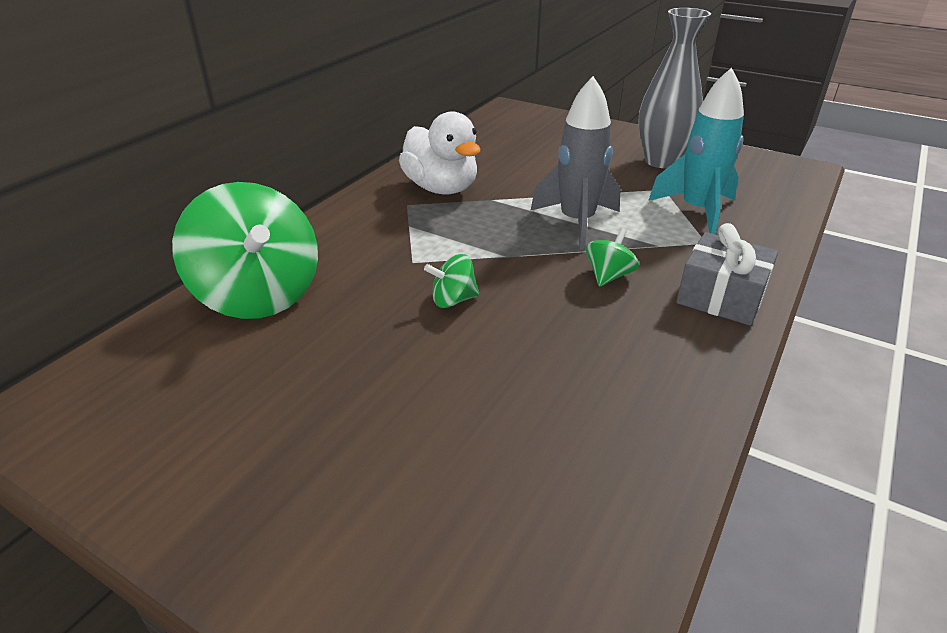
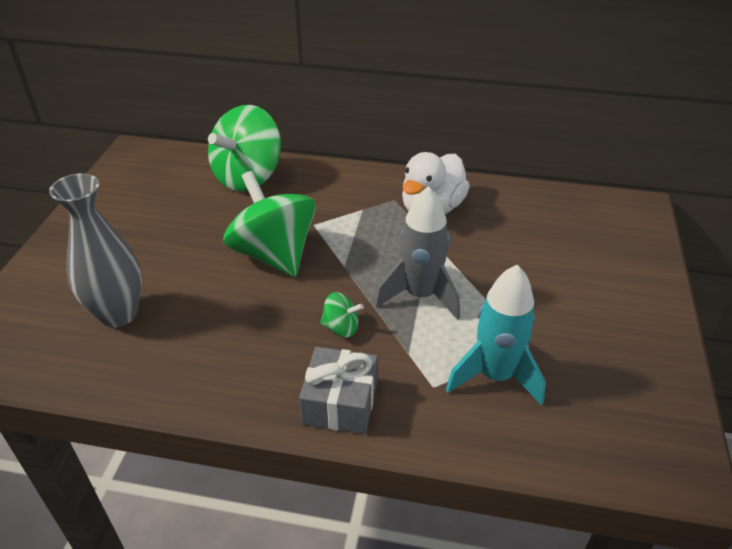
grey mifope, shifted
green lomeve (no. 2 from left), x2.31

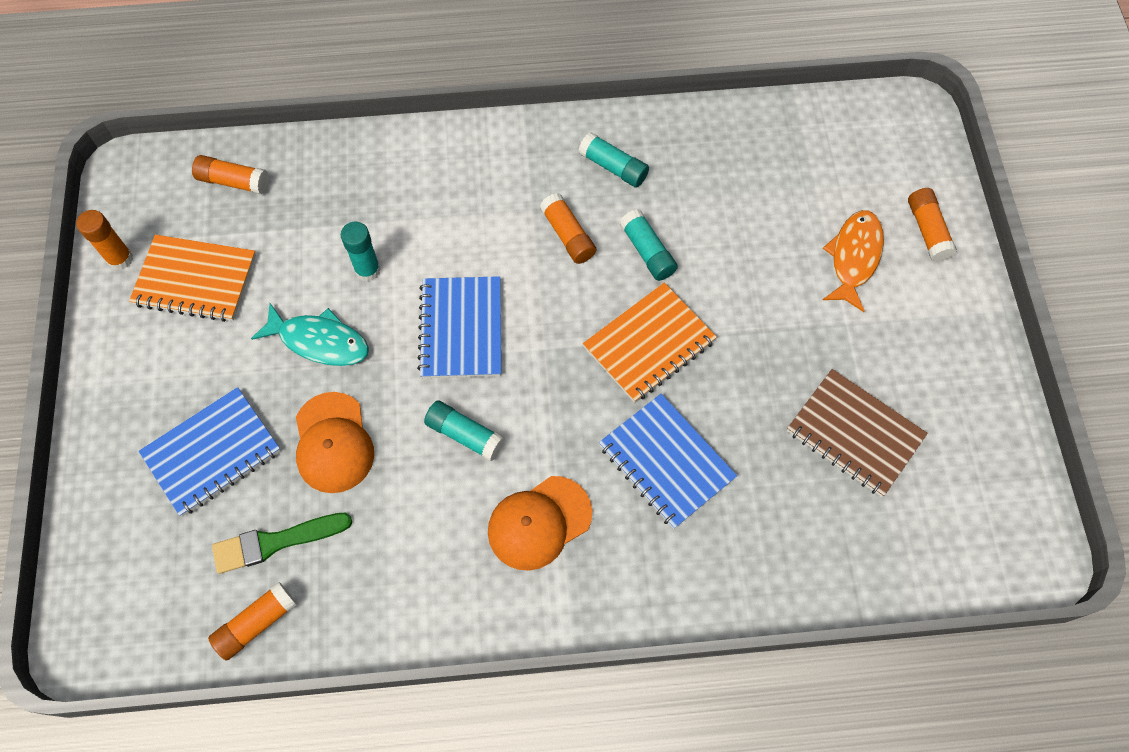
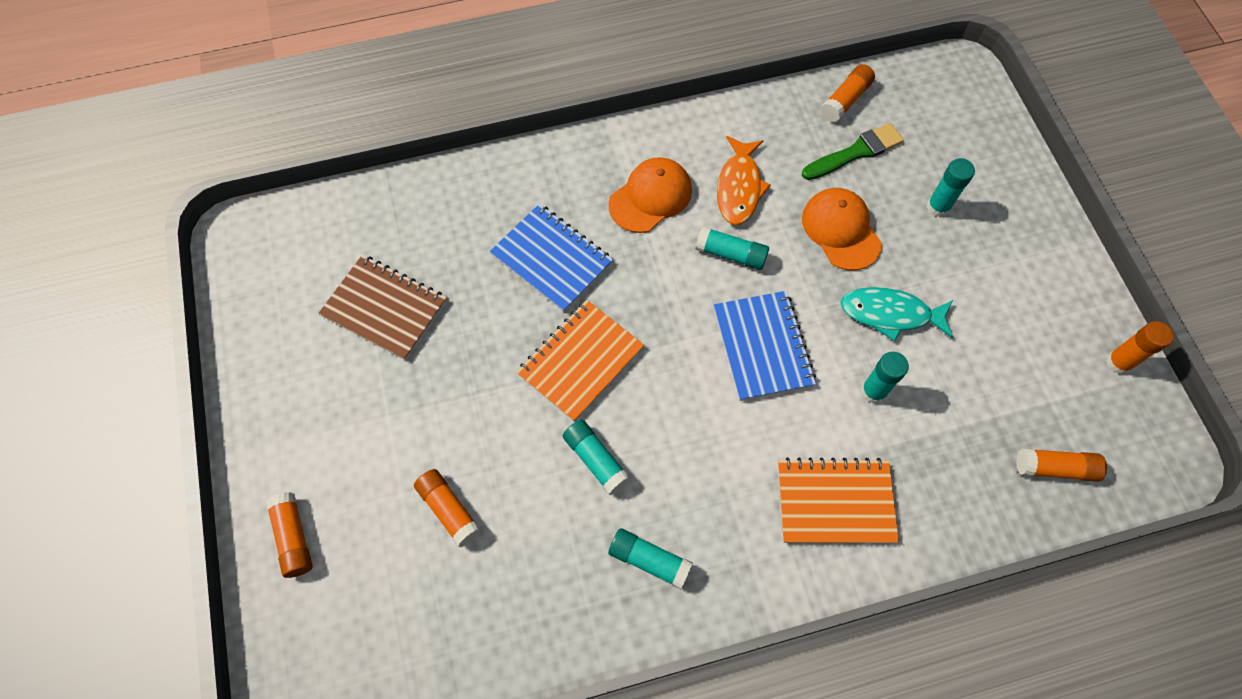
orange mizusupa (no. 1 from left in the first image) => orange mizusupa (no. 2 from left), shifted
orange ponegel (no. 4 from left in the first image) => orange ponegel (no. 2 from left), shifted
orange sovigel, shifted
blue mizusupa (no. 1 from left) => turquoise ponegel (no. 5 from left)

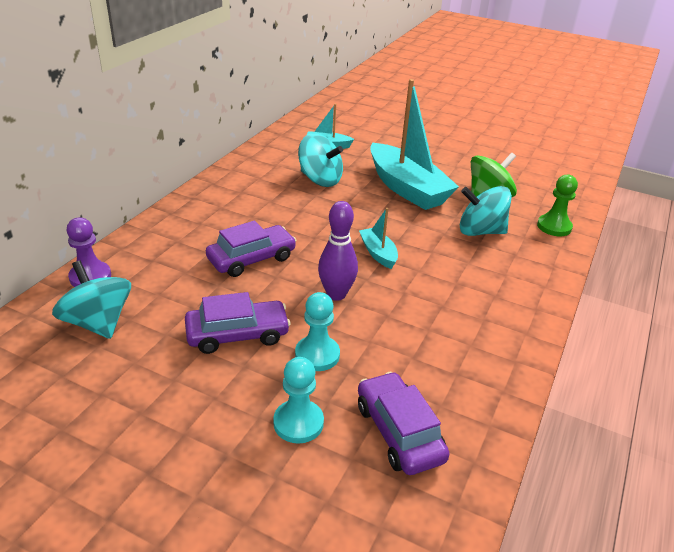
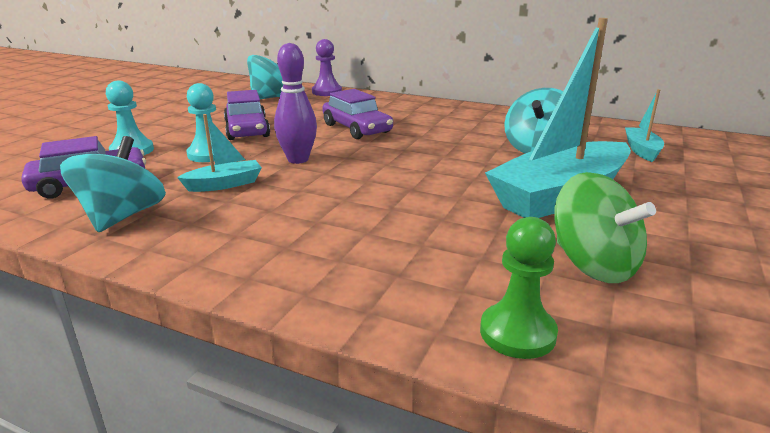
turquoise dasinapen (no. 2 from left in the first image) => turquoise dasinapen (no. 1 from left), shifted
turquoise lomeve (no. 3 from left in the first image) => turquoise lomeve (no. 1 from left), shifted

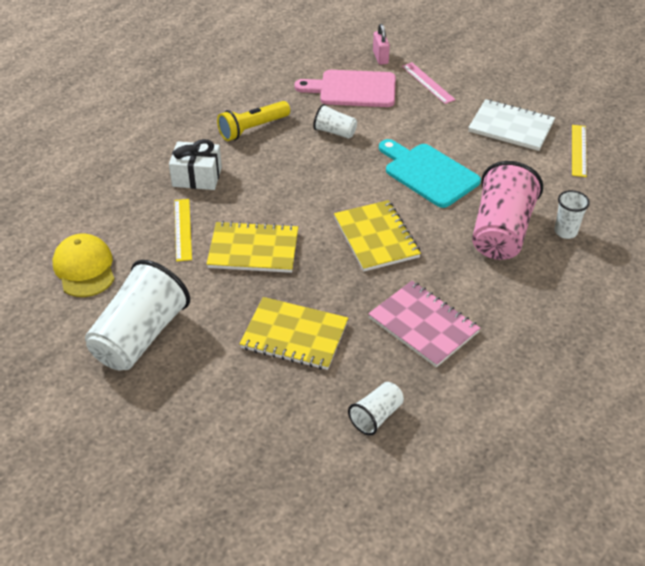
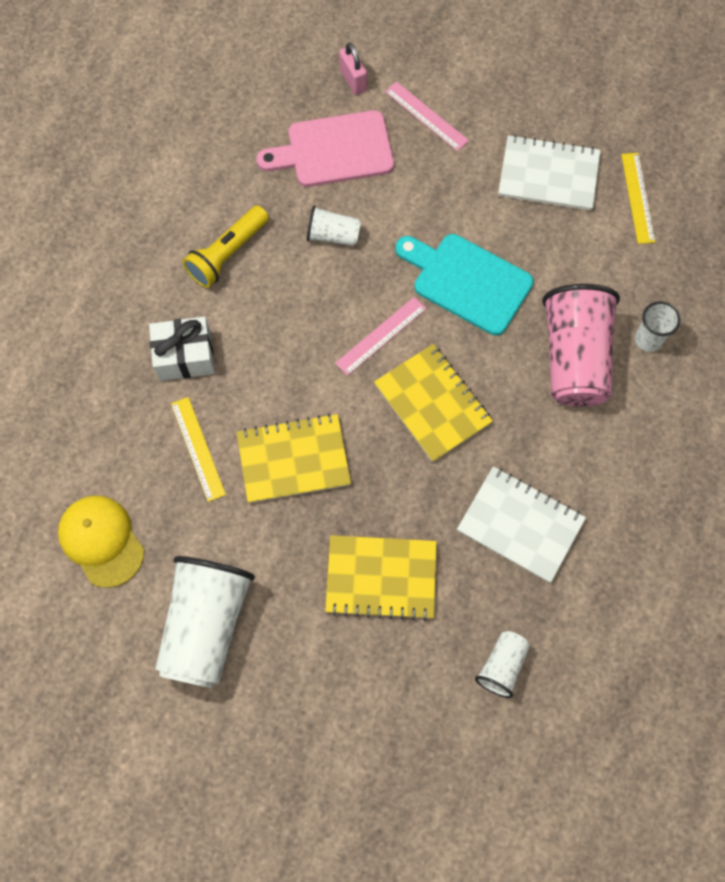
nothing => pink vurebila (no. 1 from left)
pink mizusupa => white mizusupa (no. 1 from left)

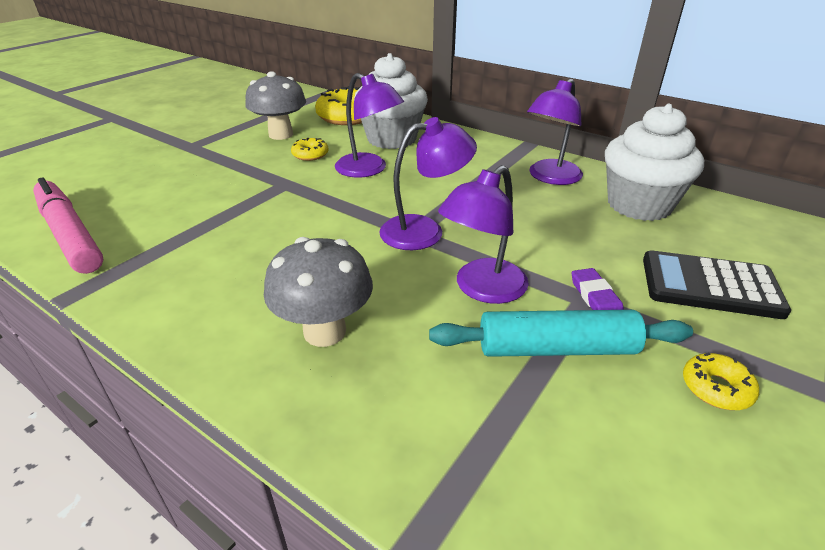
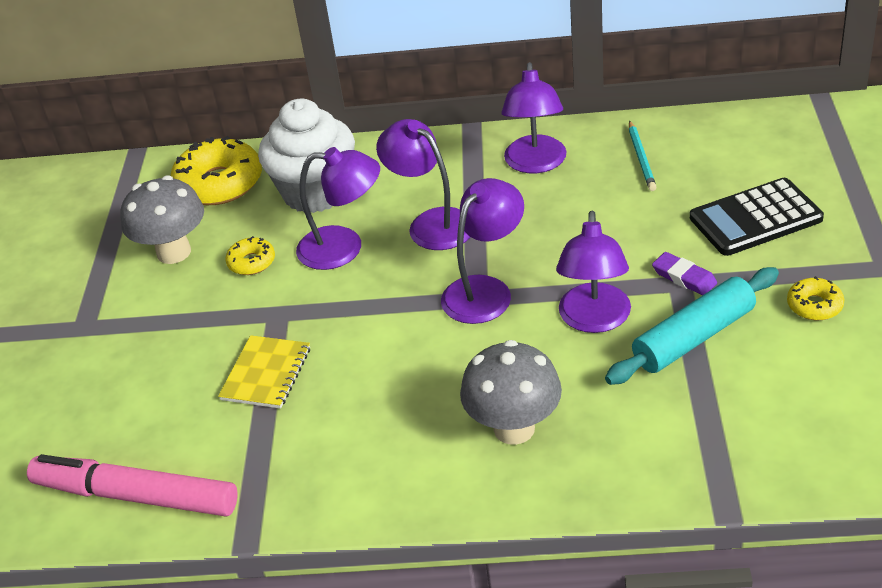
nothing => yellow mizusupa
nothing => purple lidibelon (no. 2 from left)
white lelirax (no. 2 from left) => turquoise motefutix

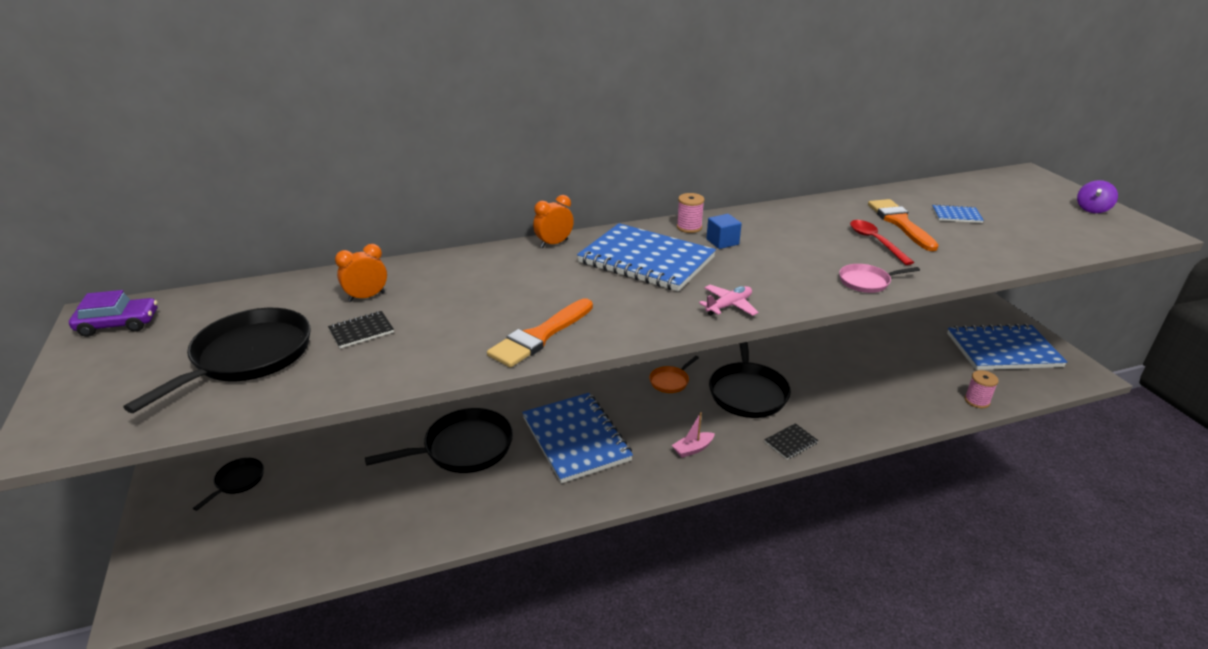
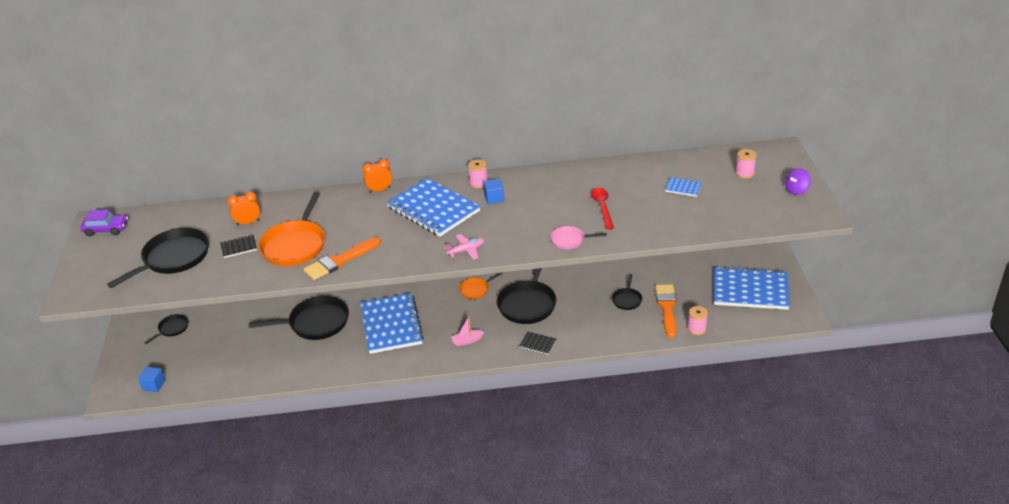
nothing => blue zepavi (no. 1 from left)
nothing => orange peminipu (no. 1 from left)
nothing => black peminipu (no. 5 from left)
nothing => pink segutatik (no. 3 from left)
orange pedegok (no. 2 from left), shifted
black mizusupa (no. 2 from left), 45 degrees clockwise

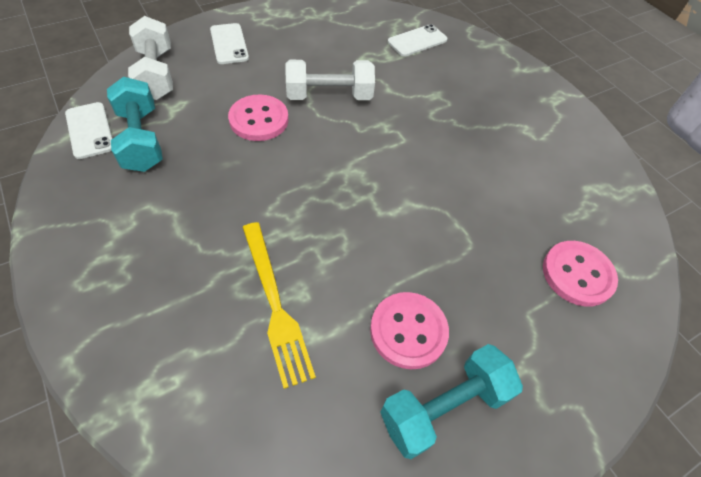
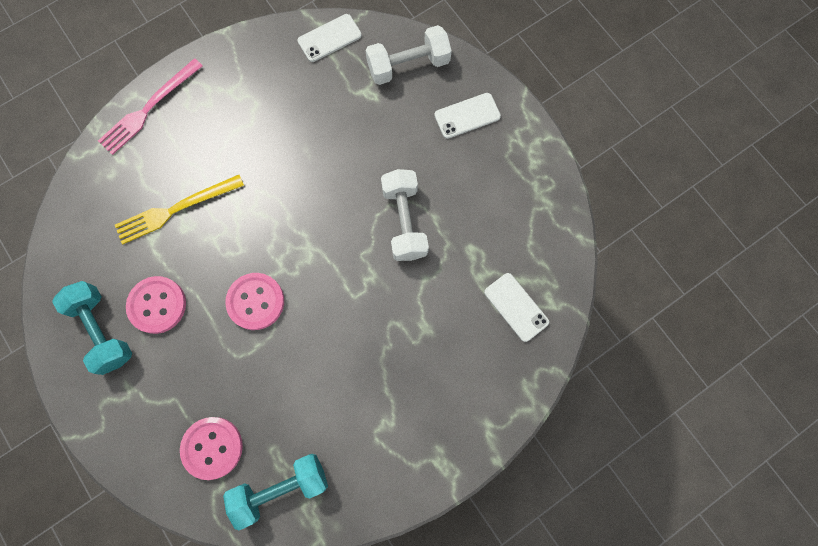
nothing => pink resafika
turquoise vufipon (no. 1 from left in the first image) => turquoise vufipon (no. 2 from left), shifted
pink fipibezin (no. 1 from left in the first image) => pink fipibezin (no. 3 from left), shifted

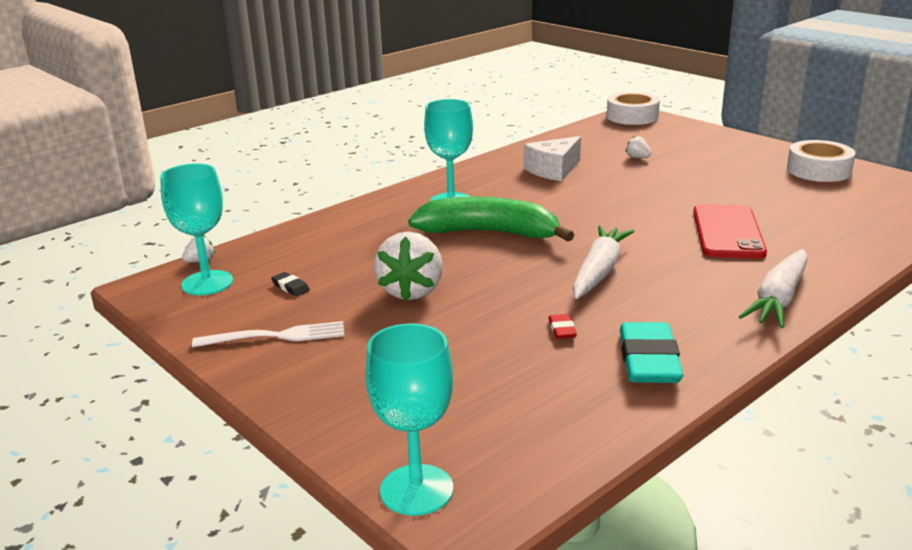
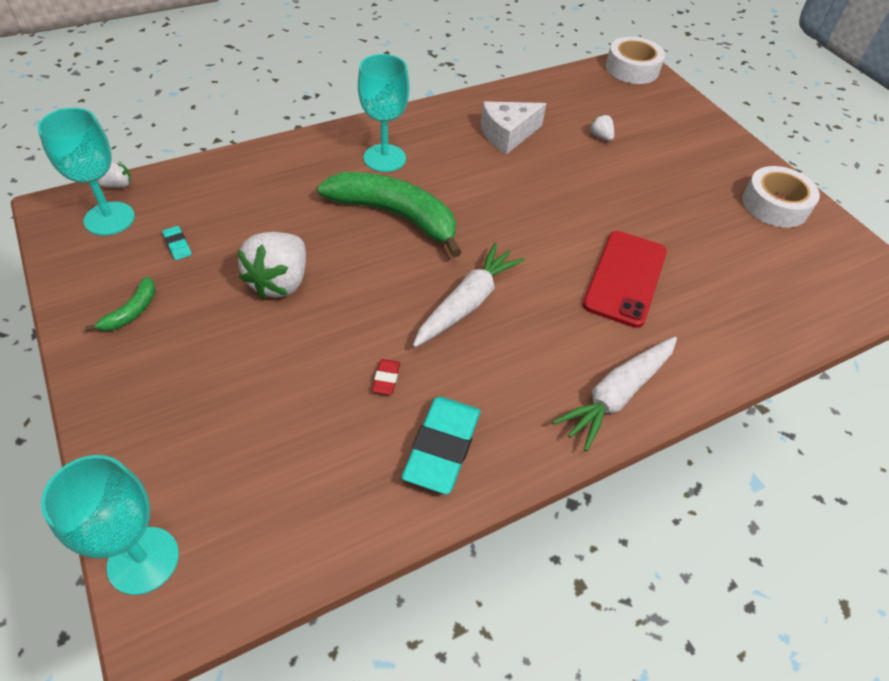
white resafika => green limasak (no. 1 from left)
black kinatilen => turquoise kinatilen (no. 1 from left)

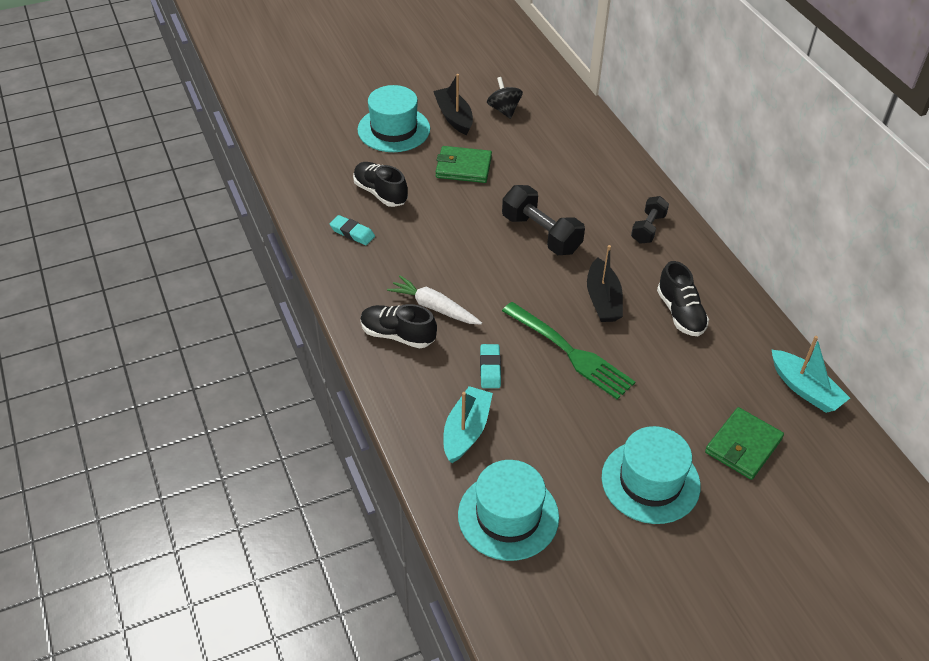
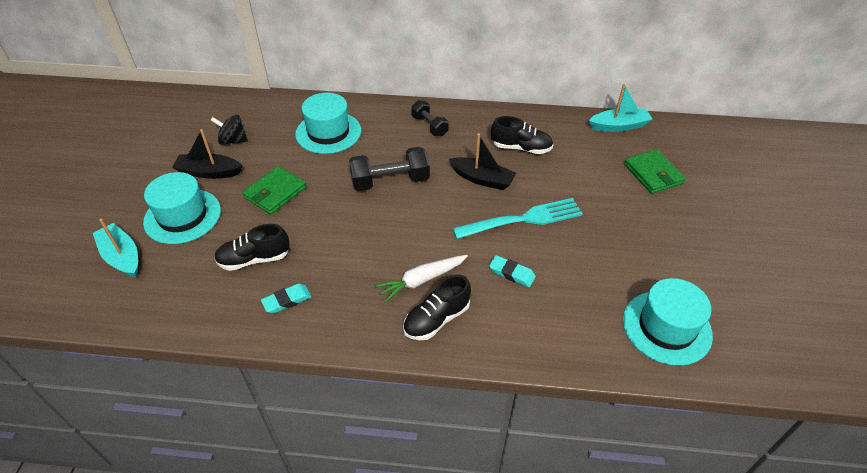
turquoise dasinapen (no. 1 from left), shifted
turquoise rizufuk (no. 3 from left in the first image) => turquoise rizufuk (no. 2 from left), shifted
green resafika => turquoise resafika

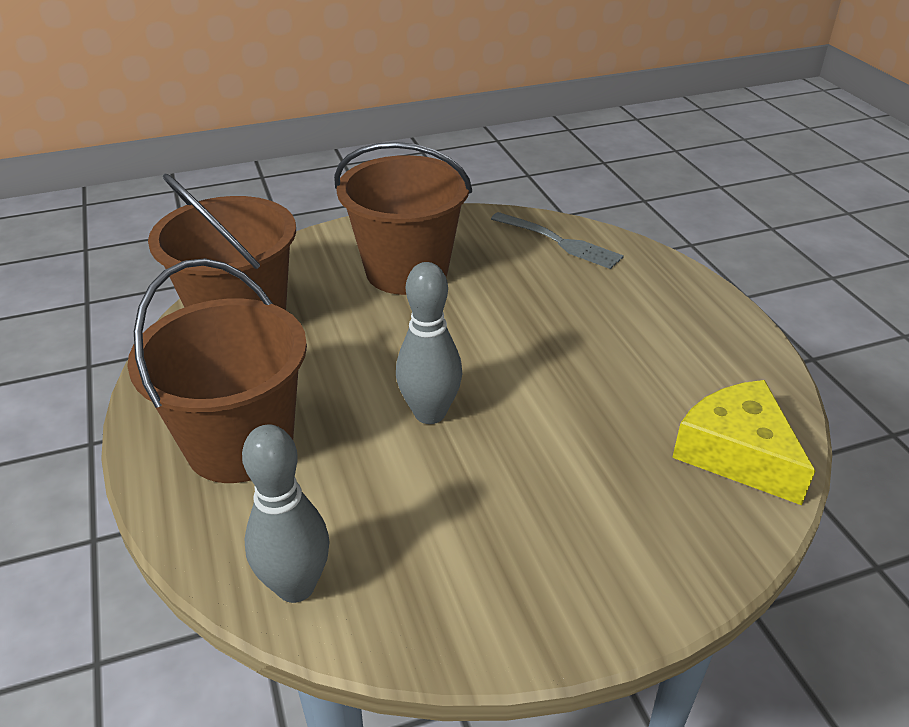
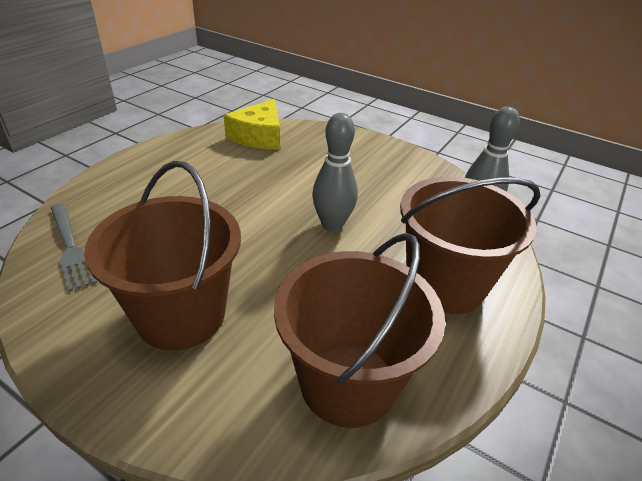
grey resafika, 150 degrees clockwise

